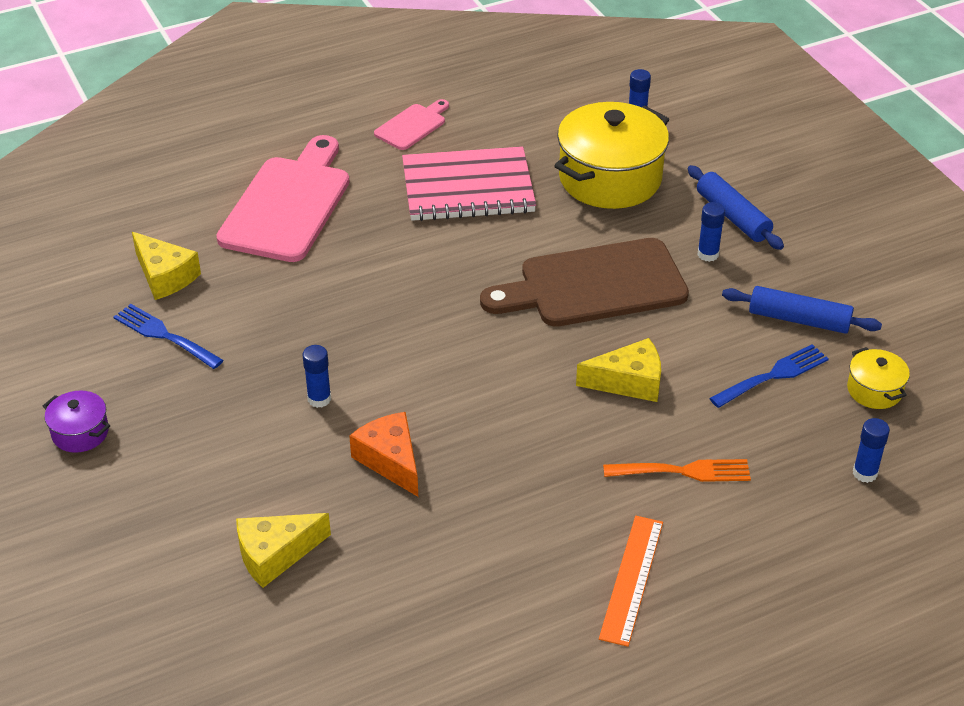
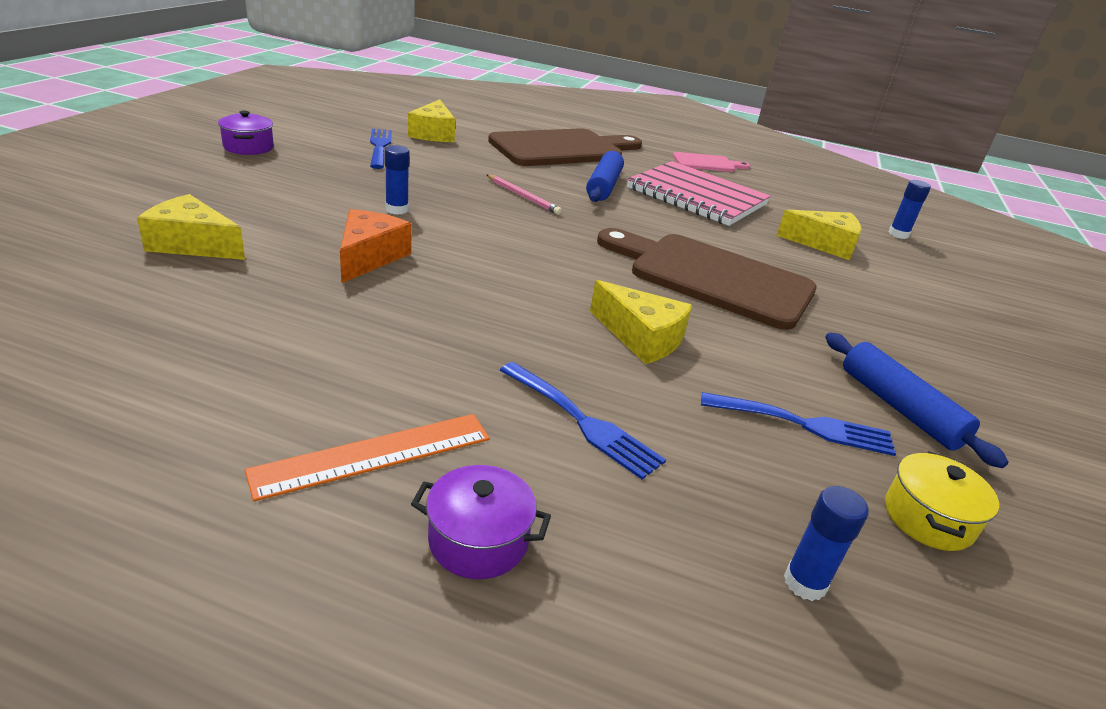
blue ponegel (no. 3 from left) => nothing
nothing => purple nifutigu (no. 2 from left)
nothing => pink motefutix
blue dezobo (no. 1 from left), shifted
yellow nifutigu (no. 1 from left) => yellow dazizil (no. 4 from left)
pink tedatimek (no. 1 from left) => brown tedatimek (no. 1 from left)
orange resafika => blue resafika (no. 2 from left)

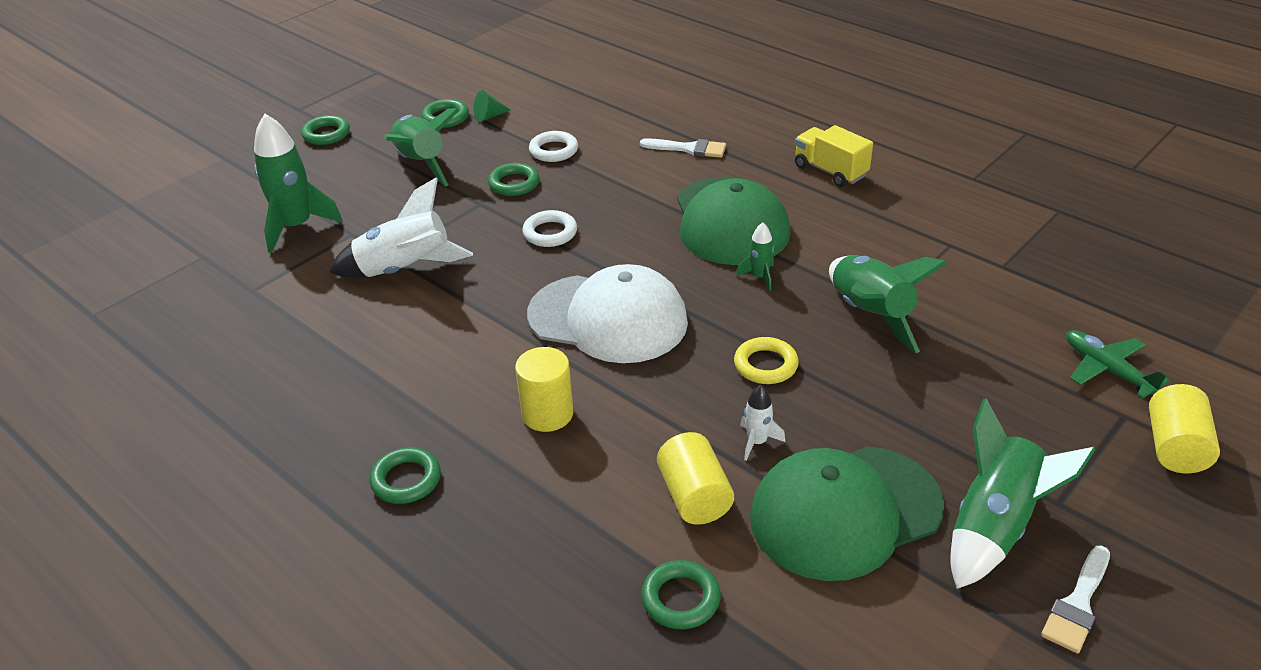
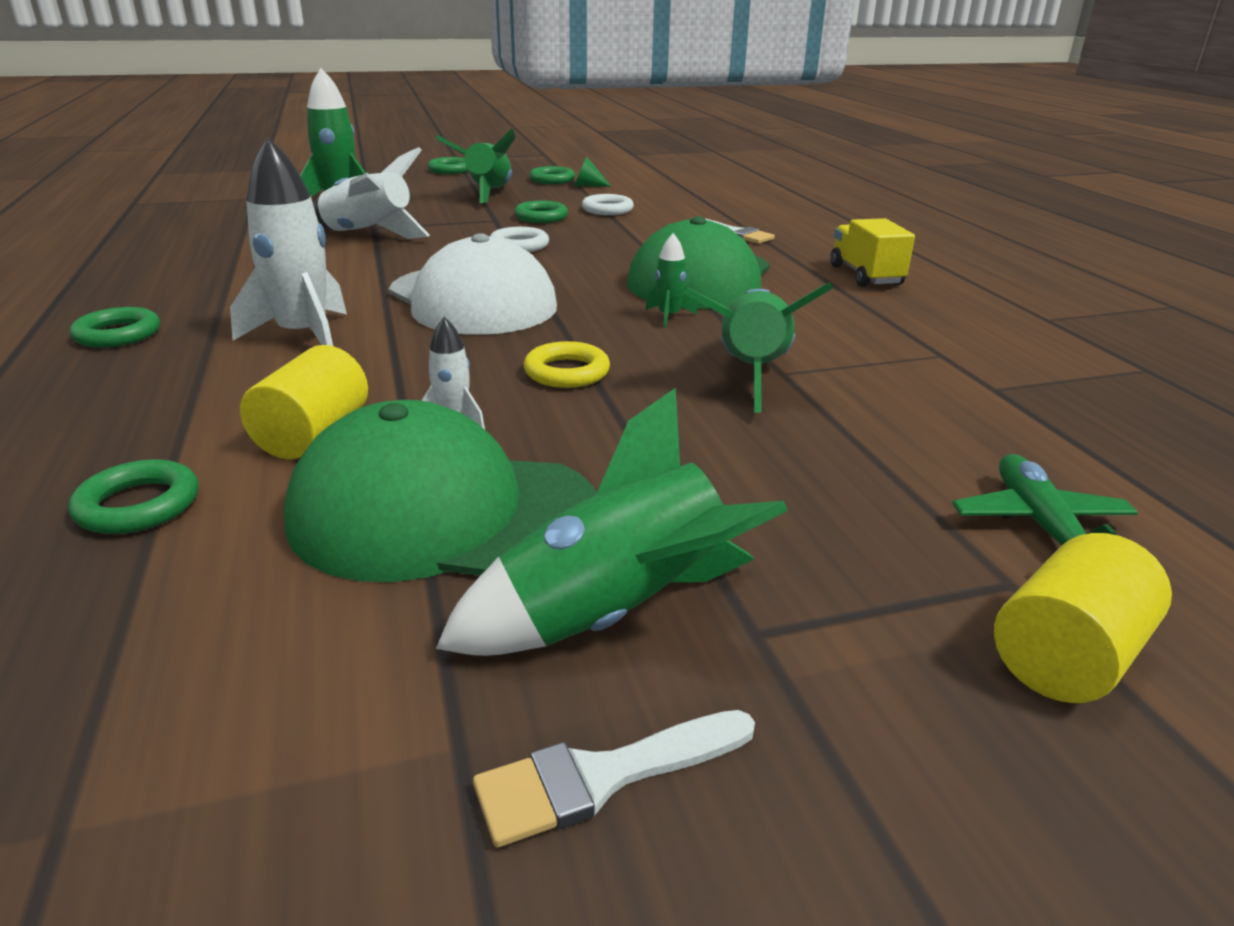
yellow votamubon (no. 1 from left) => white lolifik (no. 1 from left)

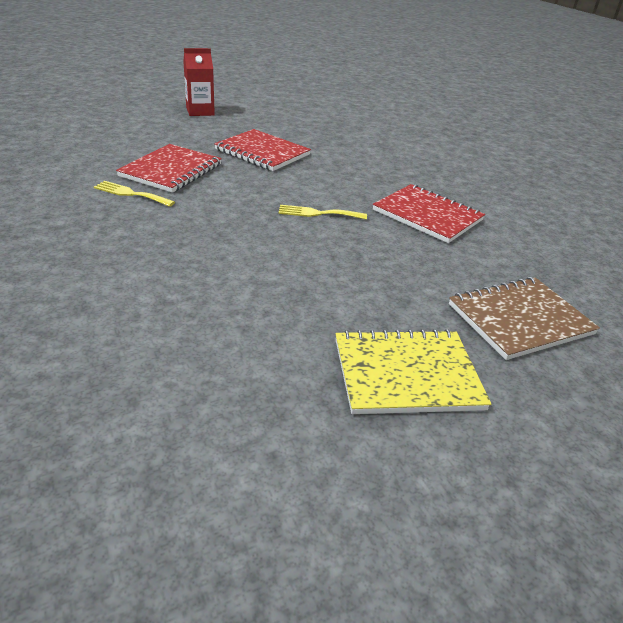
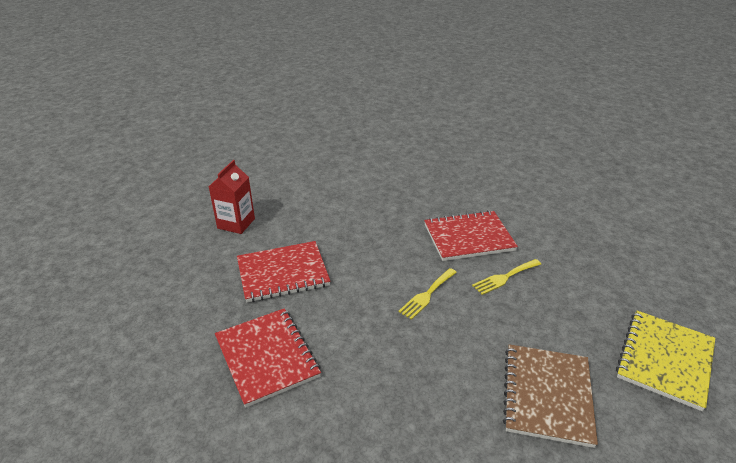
yellow resafika (no. 1 from left in the first image) => yellow resafika (no. 2 from left), shifted
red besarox, shifted
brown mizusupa, shifted

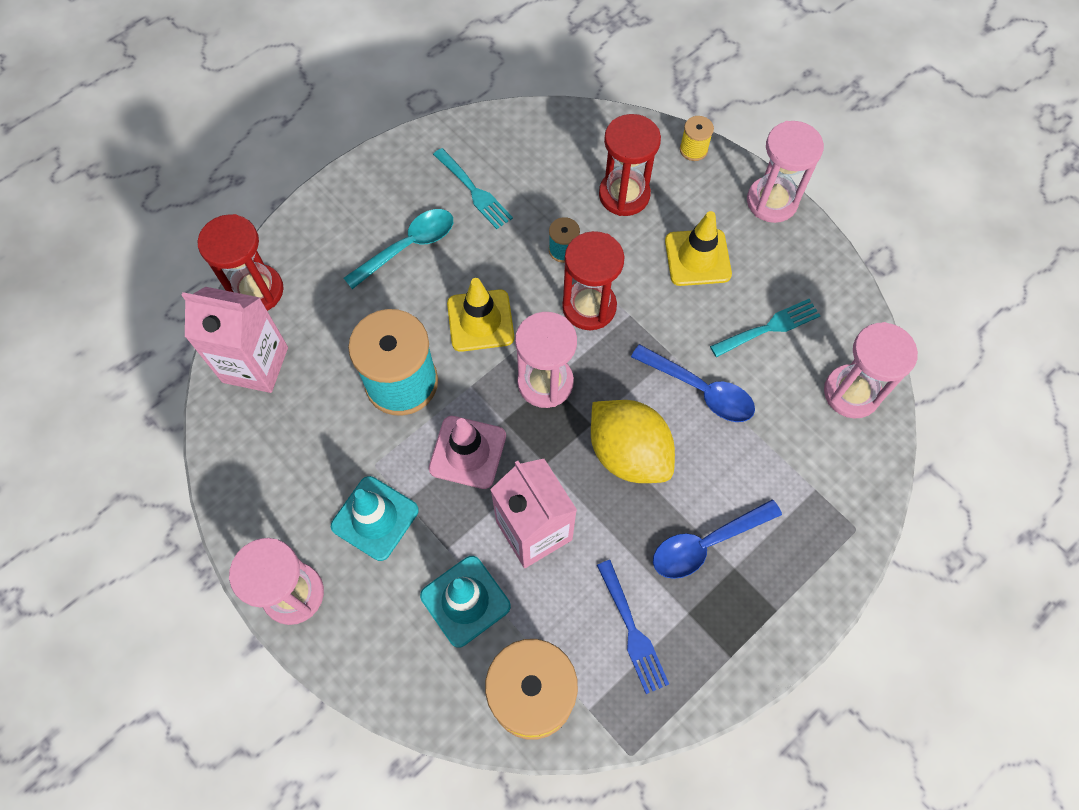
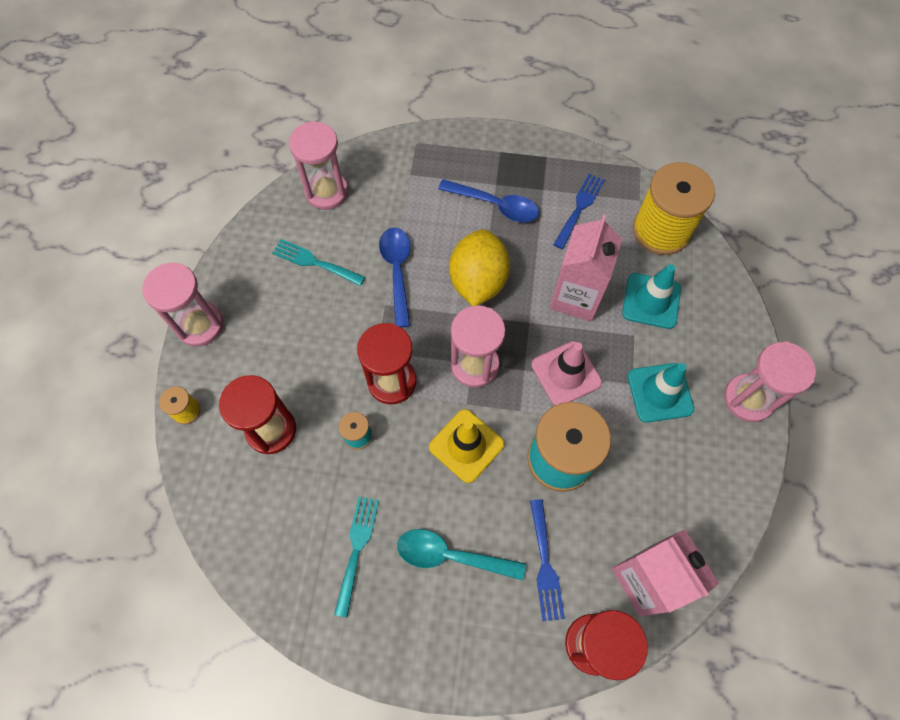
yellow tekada (no. 2 from left) => nothing
nothing => blue resafika (no. 1 from left)

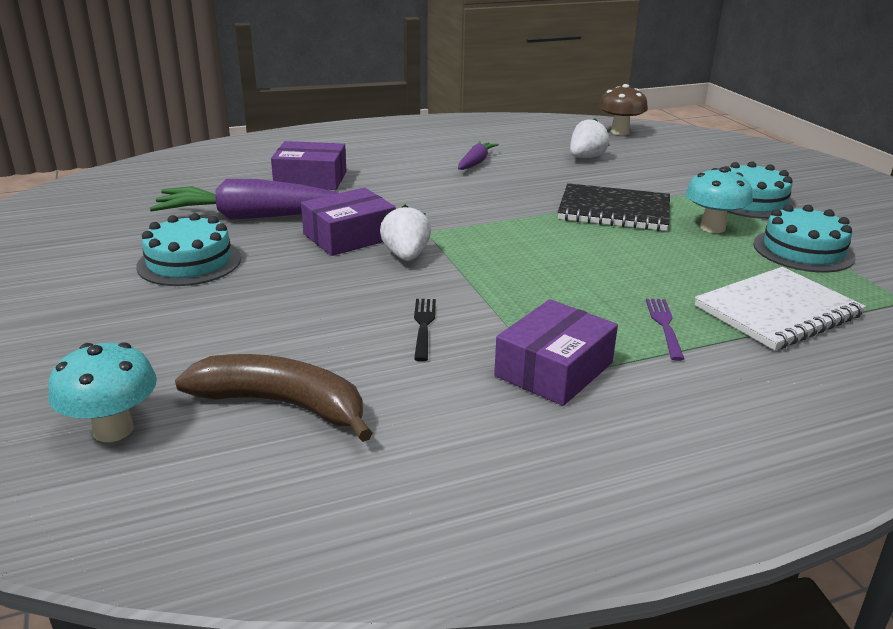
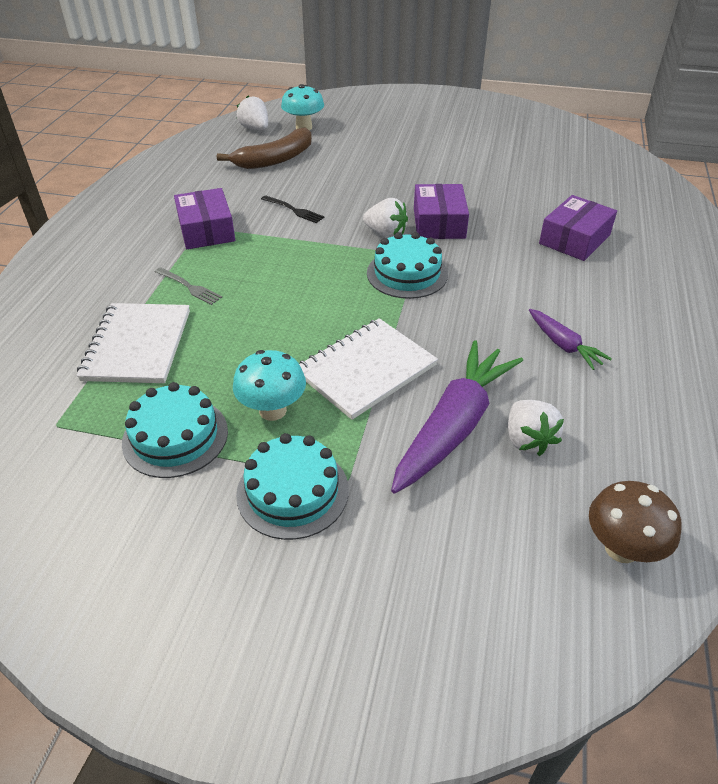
nothing => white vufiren (no. 1 from left)
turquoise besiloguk (no. 1 from left in the first image) => turquoise besiloguk (no. 3 from left), shifted
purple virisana (no. 1 from left), shifted
black mizusupa => white mizusupa (no. 2 from left)
purple resafika => grey resafika

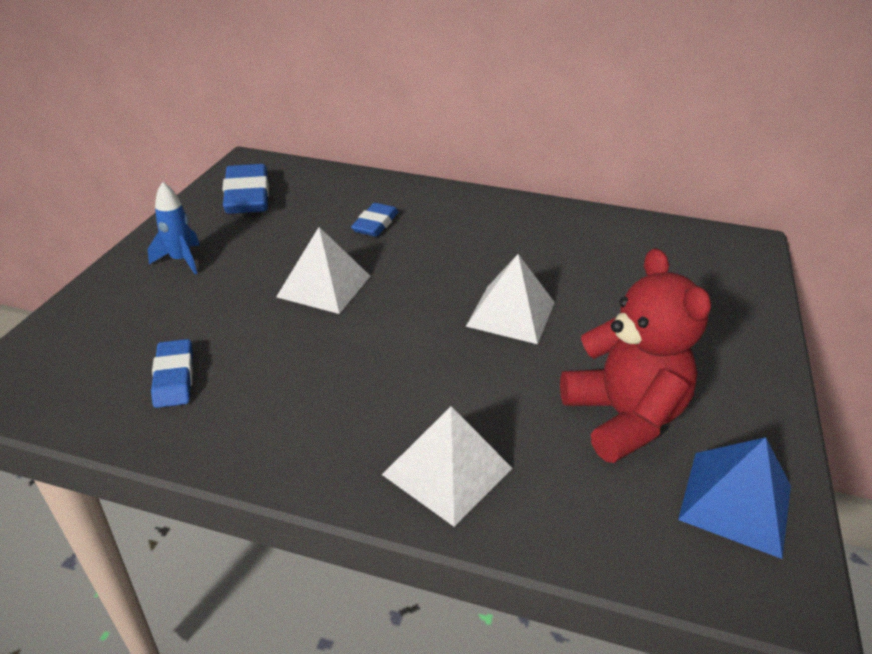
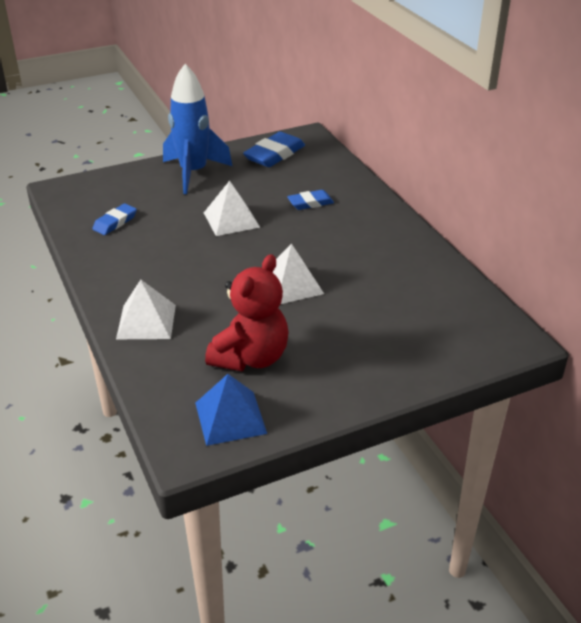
blue lolifik, x2.08

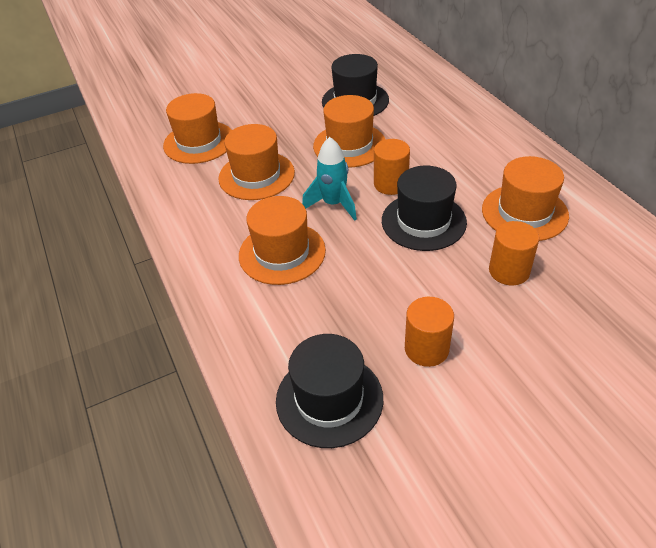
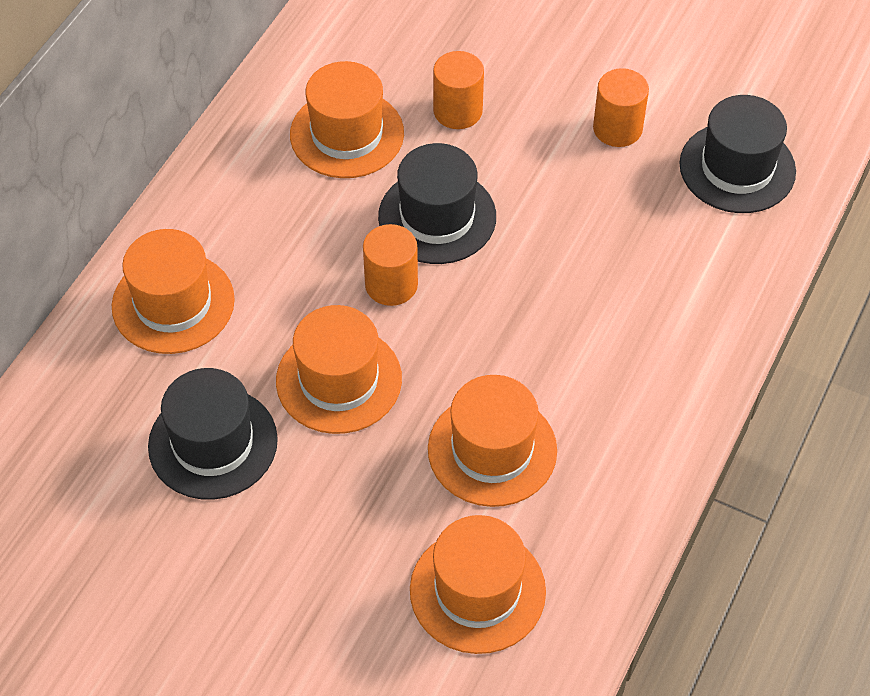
turquoise lolifik => nothing
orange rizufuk (no. 3 from left in the first image) => orange rizufuk (no. 1 from left), shifted

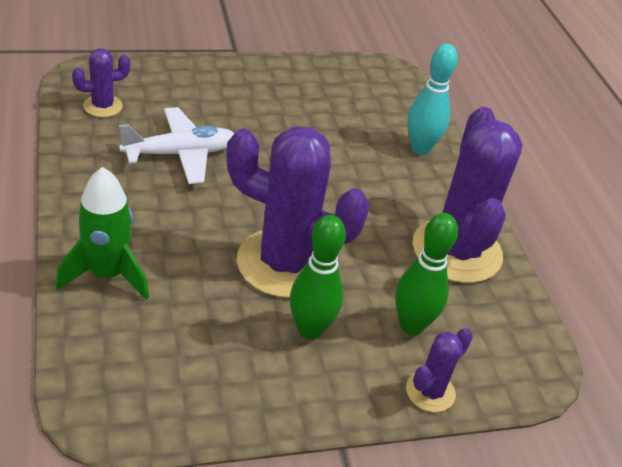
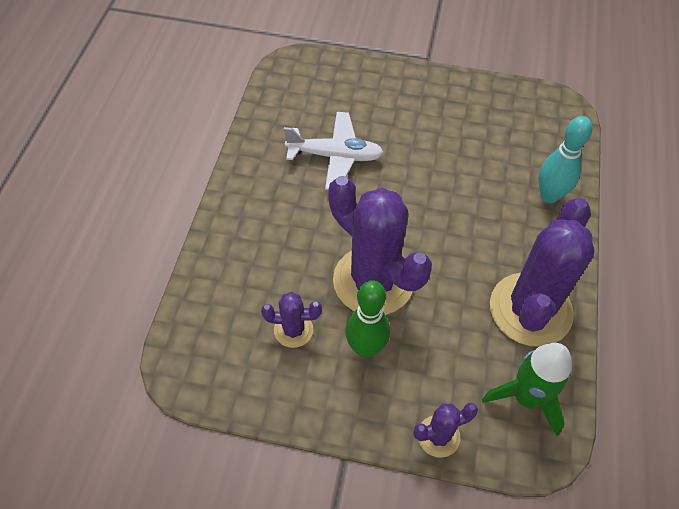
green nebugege (no. 2 from left) => nothing
green lolifik, shifted
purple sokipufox (no. 1 from left), shifted

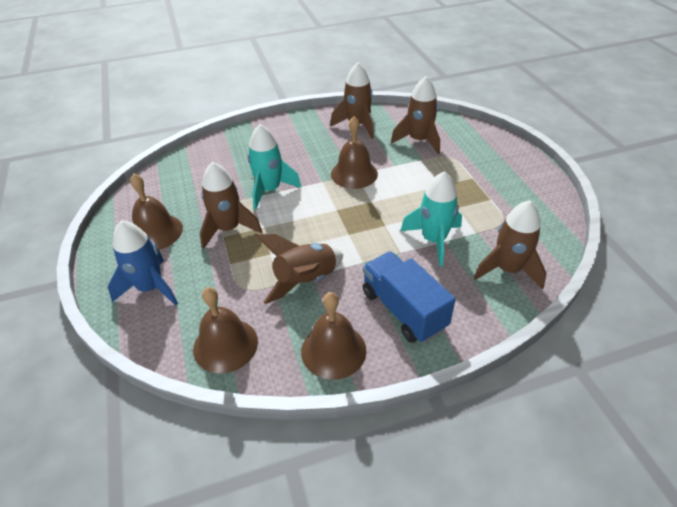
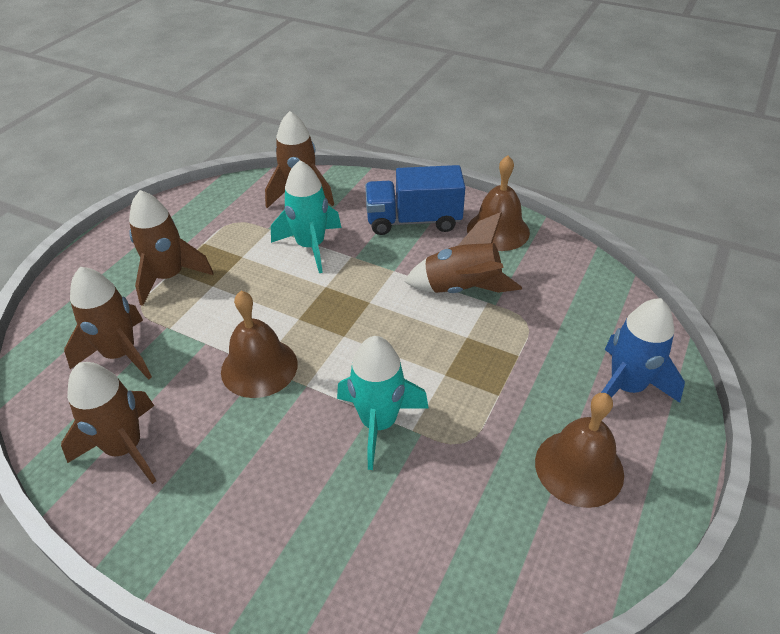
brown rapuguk (no. 2 from left) => nothing
brown lolifik (no. 1 from left in the first image) => brown lolifik (no. 3 from left), shifted
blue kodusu, 75 degrees clockwise

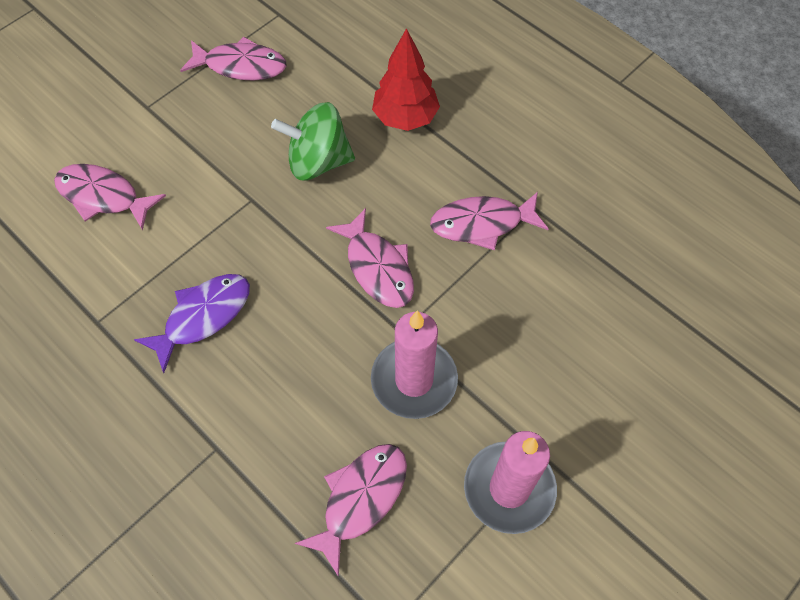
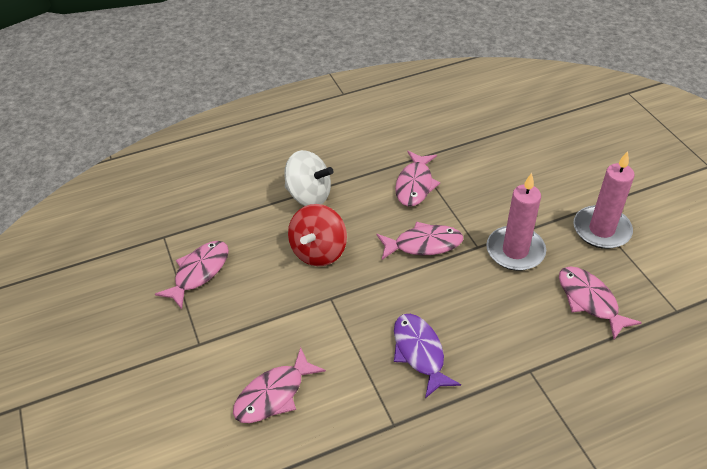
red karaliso => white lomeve
green lomeve => red lomeve

